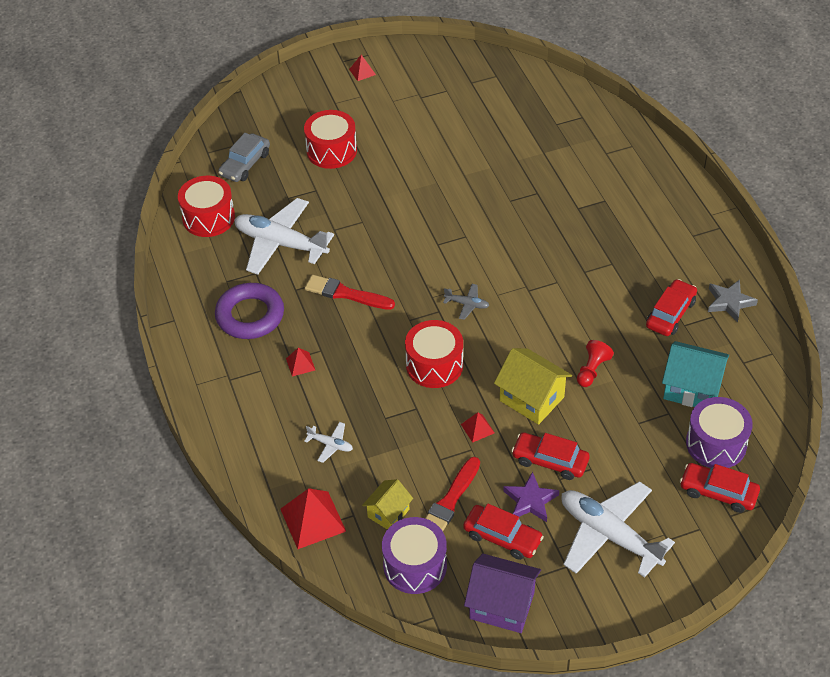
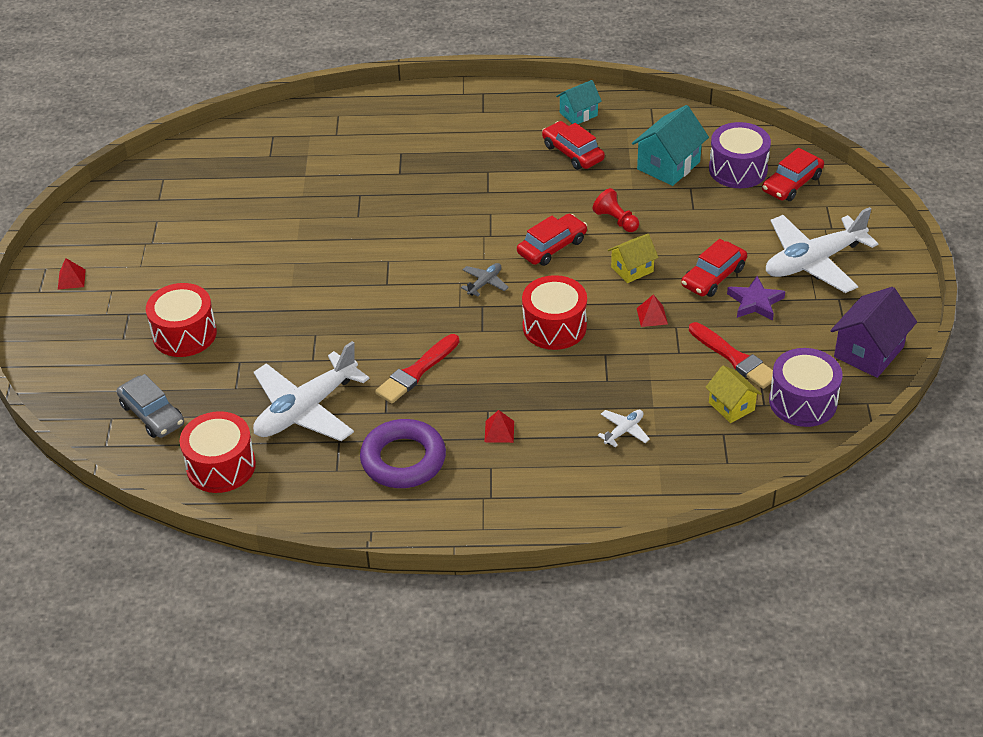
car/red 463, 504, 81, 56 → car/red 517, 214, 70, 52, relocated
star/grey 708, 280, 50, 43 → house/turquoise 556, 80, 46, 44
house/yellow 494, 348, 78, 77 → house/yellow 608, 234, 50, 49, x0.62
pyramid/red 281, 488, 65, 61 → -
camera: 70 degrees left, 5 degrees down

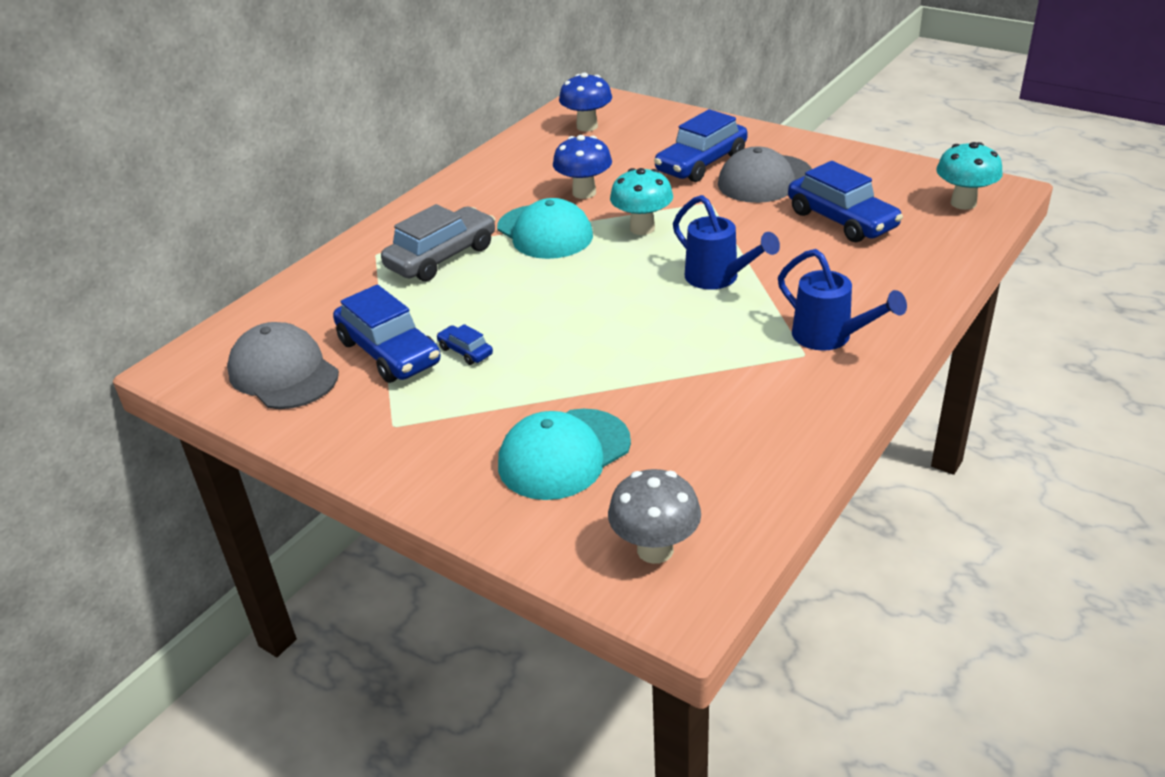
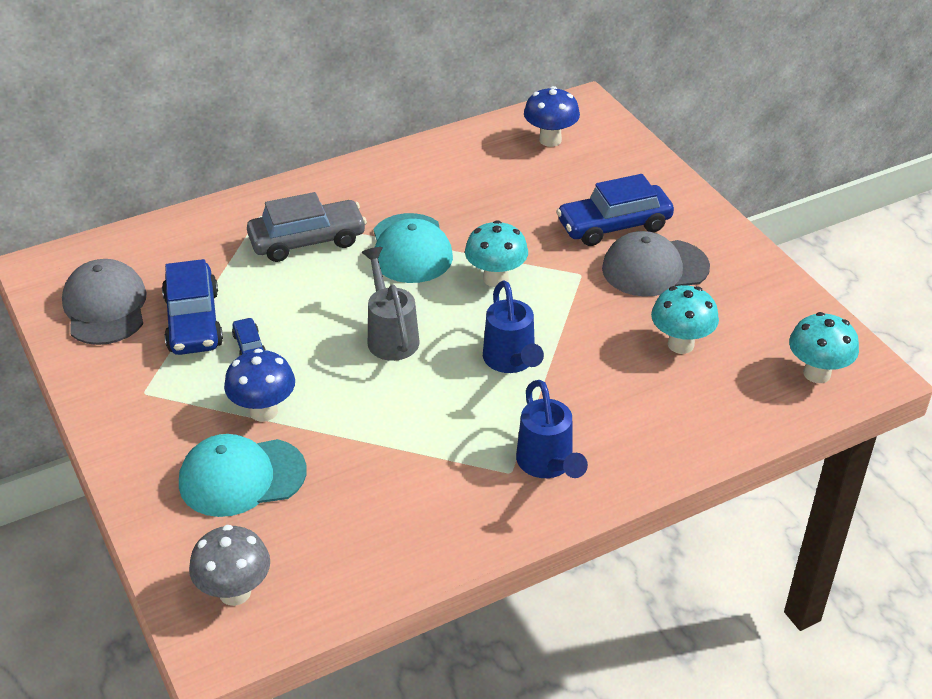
mushroom/blue 553, 135, 59, 64 → mushroom/blue 224, 349, 71, 73, relocated
- → watering can/grey 362, 247, 57, 114
car/blue 788, 161, 115, 81 → mushroom/turquoise 651, 285, 68, 69
camera: 25 degrees right, 5 degrees up

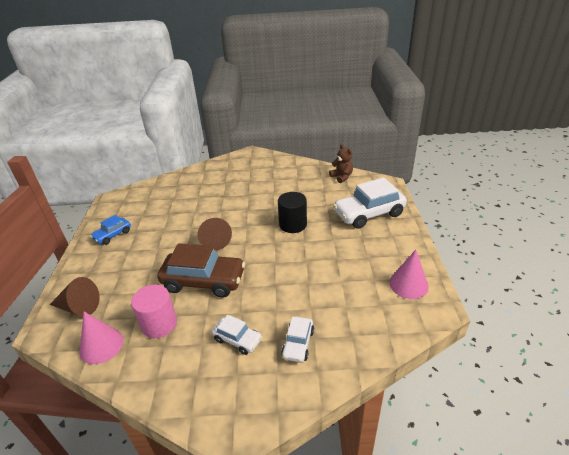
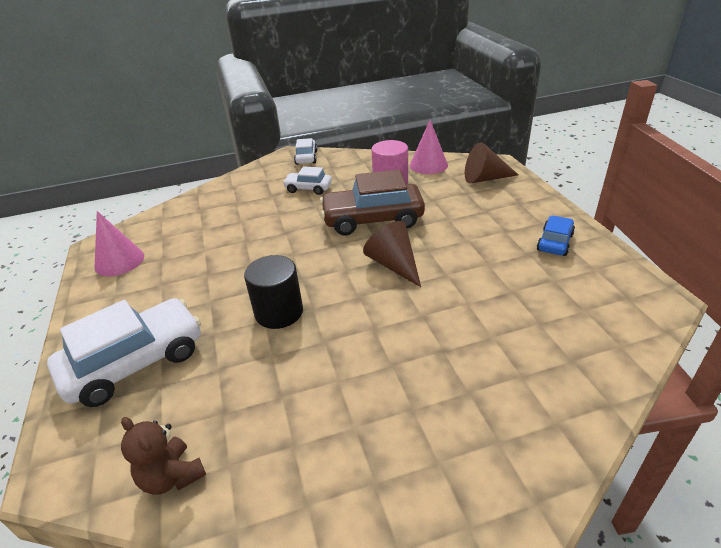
car/white 281, 317, 33, 46 → car/white 294, 138, 23, 27, relocated
camera: 165 degrees right, 0 degrees up

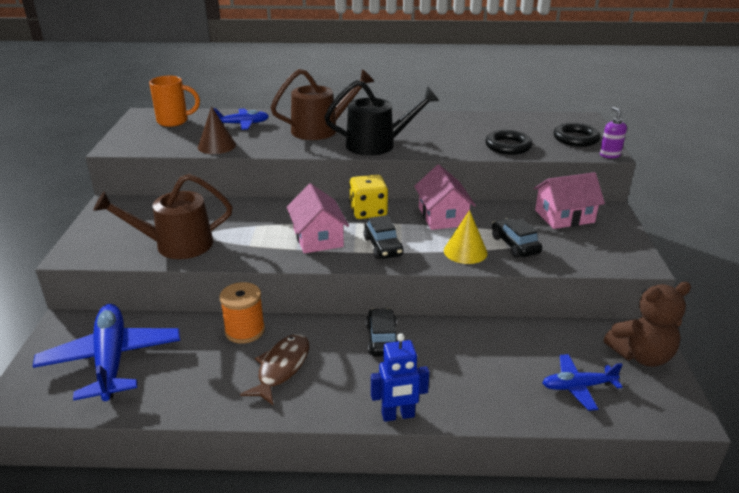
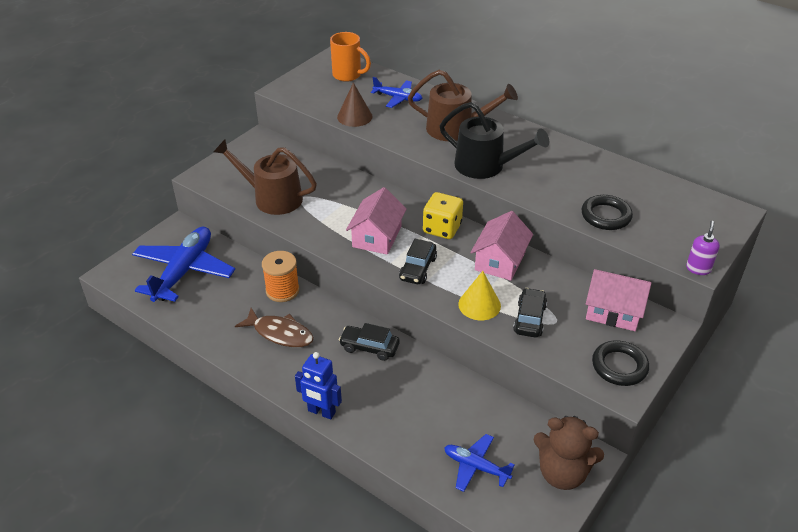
fish/brown 240, 334, 69, 72 → fish/brown 235, 308, 79, 39, 60 degrees clockwise
car/black 366, 308, 32, 49 → car/black 339, 323, 61, 38, 105 degrees counterclockwise
ring/black 554, 123, 46, 24 → ring/black 592, 340, 57, 46, relocated
camera: 35 degrees right, 10 degrees up

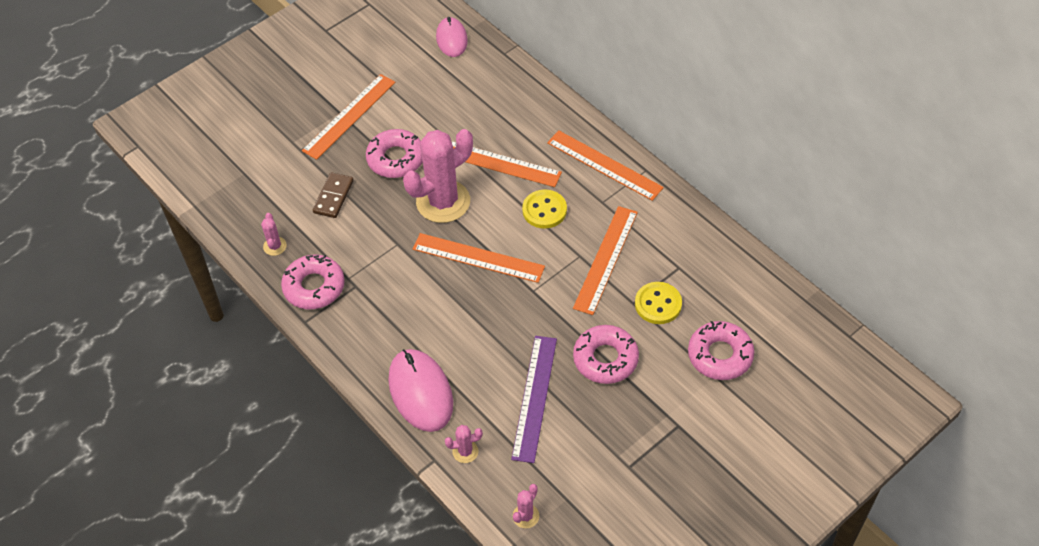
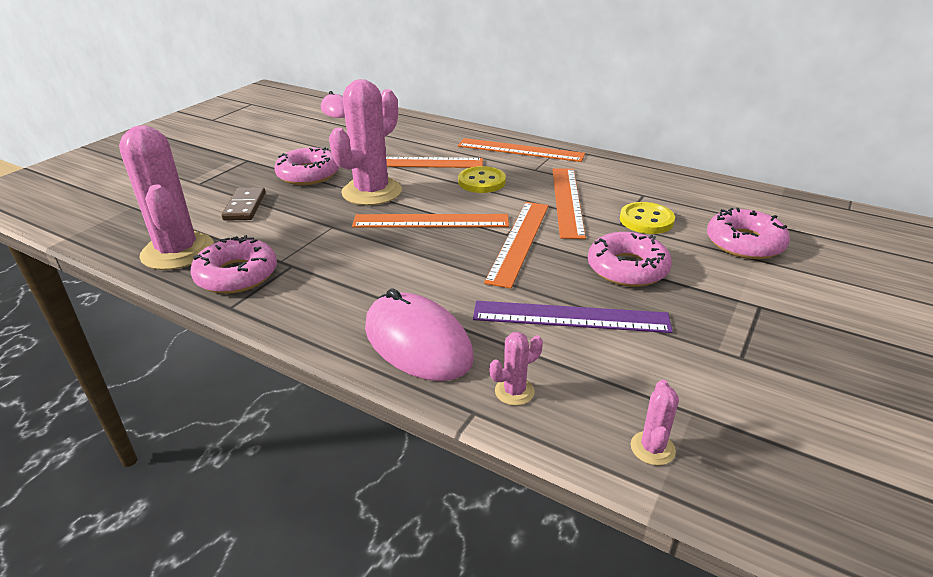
cactus/pink 261, 213, 26, 43 → cactus/pink 119, 125, 95, 145, x2.37
ruler/purple 511, 336, 46, 127 → ruler/purple 473, 301, 200, 32, 75 degrees counterclockwise
ruler/orange 302, 74, 93, 86 → ruler/orange 484, 202, 65, 87, relocated
camera: 20 degrees left, 20 degrees down

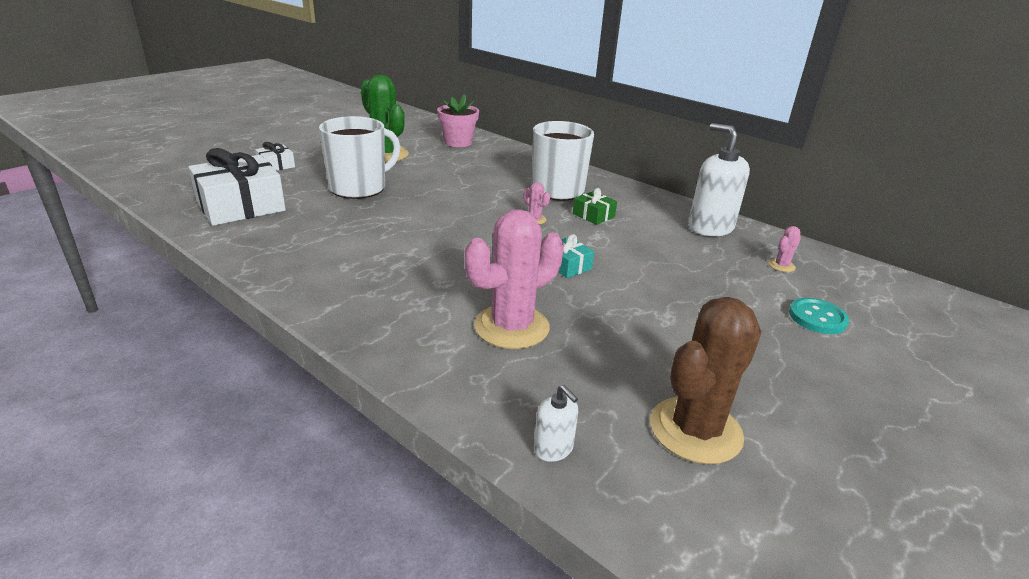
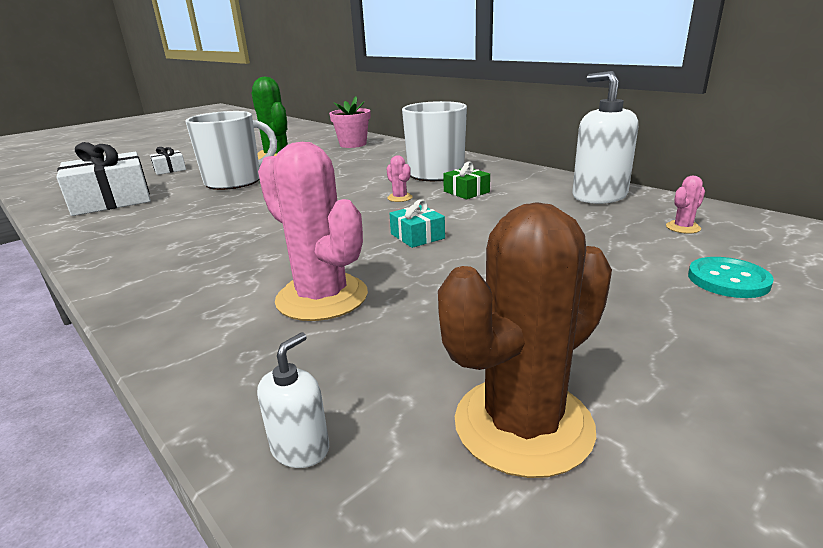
soap dispenser/white 534, 385, 44, 77 → soap dispenser/white 257, 332, 72, 136, 120 degrees counterclockwise
cactus/pink 465, 209, 99, 140 → cactus/pink 258, 142, 110, 179, 75 degrees clockwise
camera: 10 degrees right, 5 degrees down

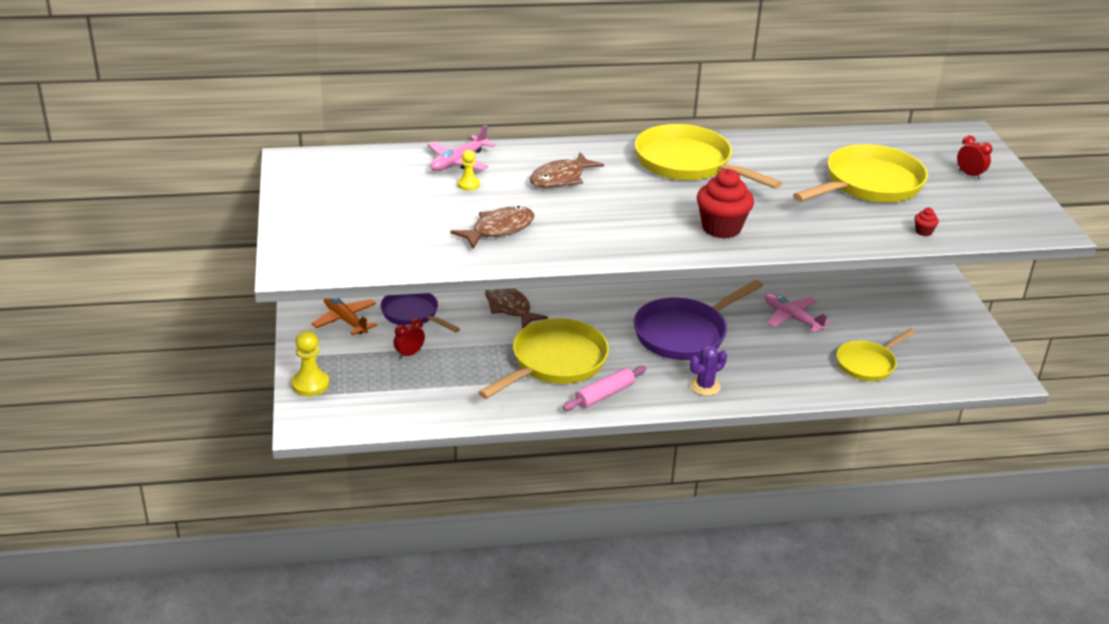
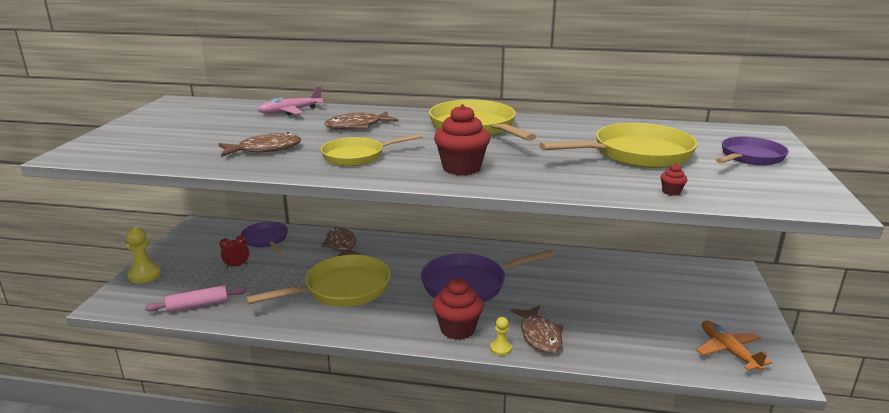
rolling pin/pink 562, 366, 84, 45 → rolling pin/pink 145, 285, 102, 28, relocated
pan/yellow 837, 329, 78, 52 → pan/yellow 321, 134, 102, 32, relocated
cactus/purple 690, 345, 37, 51 → cupcake/red 433, 278, 51, 62
pawn/yellow 458, 150, 22, 41 → pawn/yellow 490, 317, 22, 39, relocated
- → fish/brown 511, 305, 52, 49
plane/orange 312, 298, 65, 37 → plane/orange 696, 320, 76, 51, relocated
clock/red 957, 135, 36, 45 → pan/purple 716, 136, 73, 29
plane/pink 765, 294, 66, 39 → -
camera: 20 degrees right, 10 degrees down

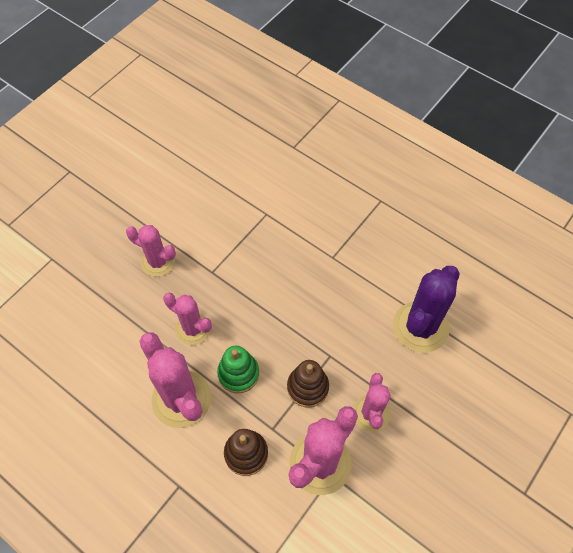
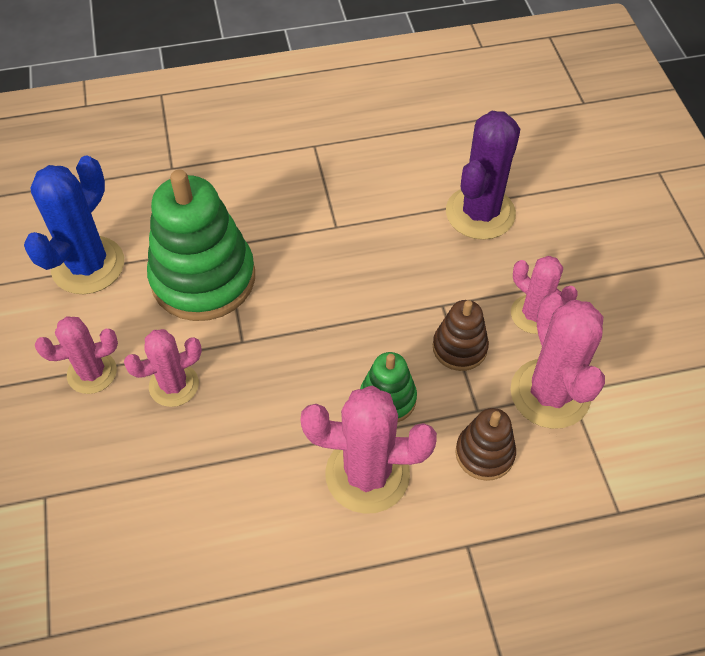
- → cactus/blue 24, 155, 100, 139
cactus/pink 163, 293, 49, 52 → cactus/pink 35, 316, 83, 78, relocated
- → stacking toy/green 147, 170, 108, 151
cactus/purple 393, 266, 67, 87 → cactus/purple 446, 111, 74, 129, 45 degrees clockwise
camera: 50 degrees left, 5 degrees down

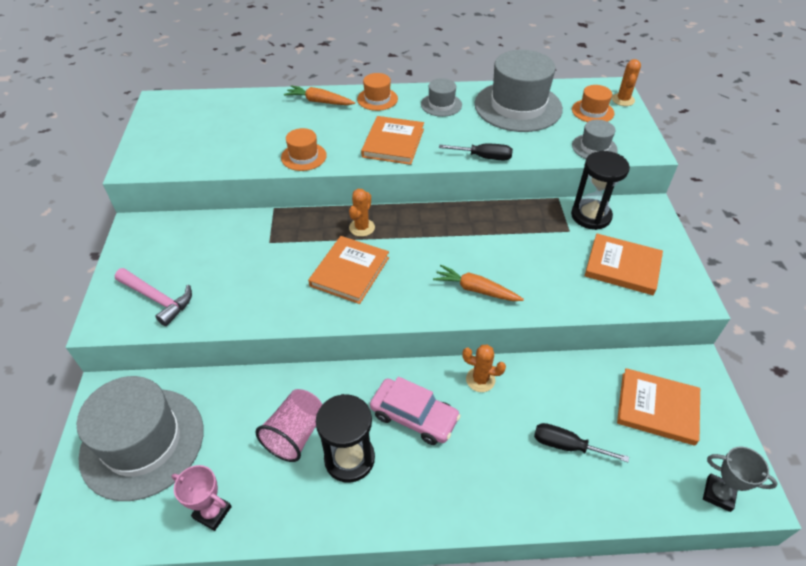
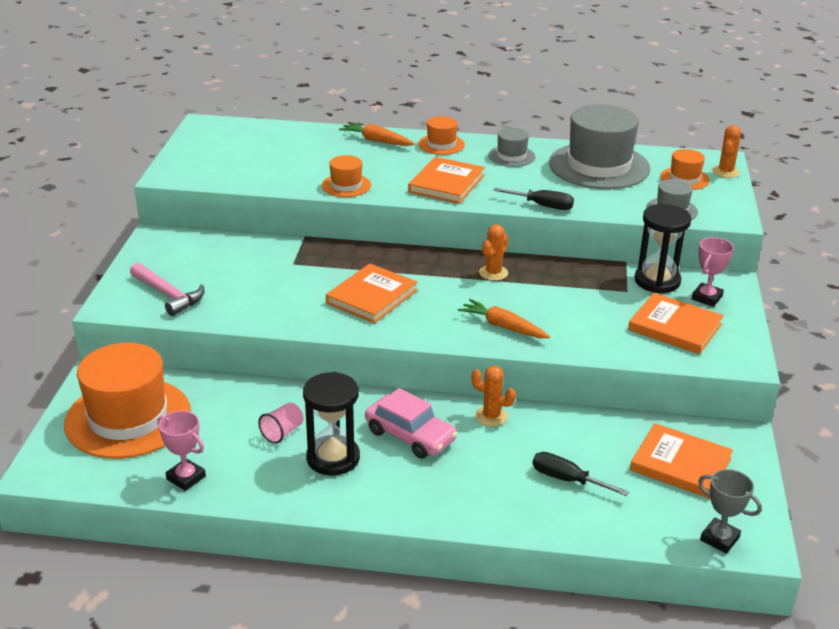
hat/grey 77, 376, 127, 125 → hat/orange 64, 343, 127, 116
cup/pink 255, 389, 67, 73 → cup/pink 258, 403, 45, 41, x0.61
cactus/orange 349, 189, 26, 48 → cactus/orange 479, 224, 29, 57, relocated
- → trophy/pink 692, 237, 42, 70
camera: 10 degrees right, 15 degrees down

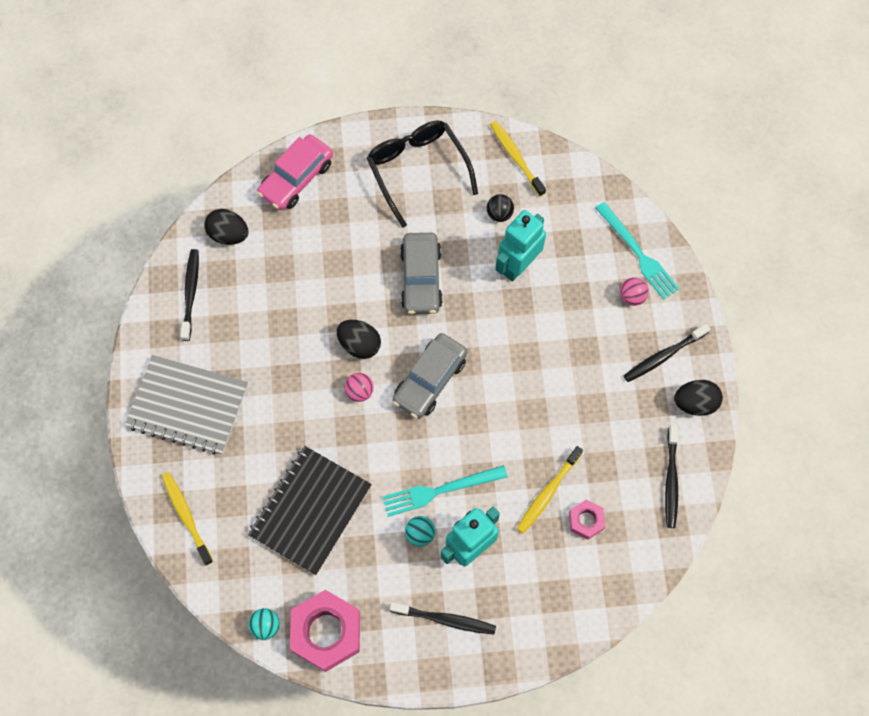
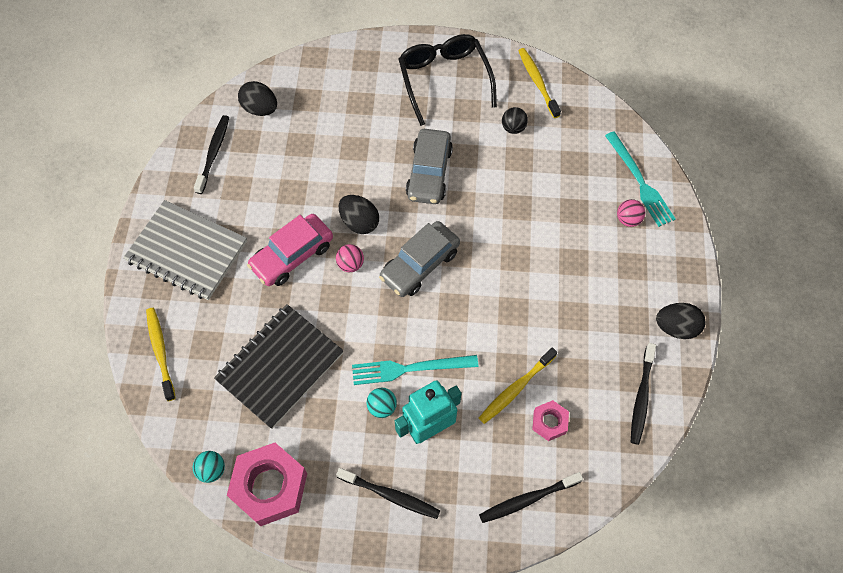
car/pink 257, 135, 76, 75 → car/pink 247, 214, 86, 72, relocated
toothbrush/black 624, 324, 86, 58 → toothbrush/black 479, 472, 104, 51, relocated
robot/turquoise 495, 210, 51, 72 → -
camera: 10 degrees right, 5 degrees down

